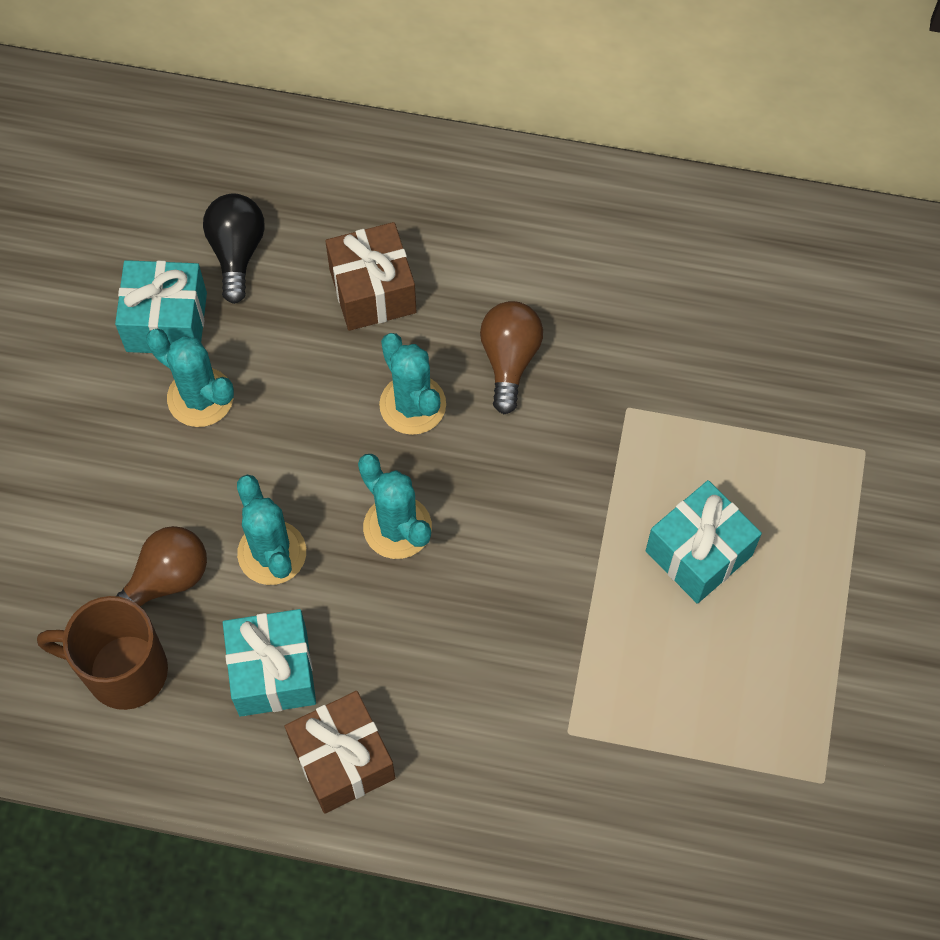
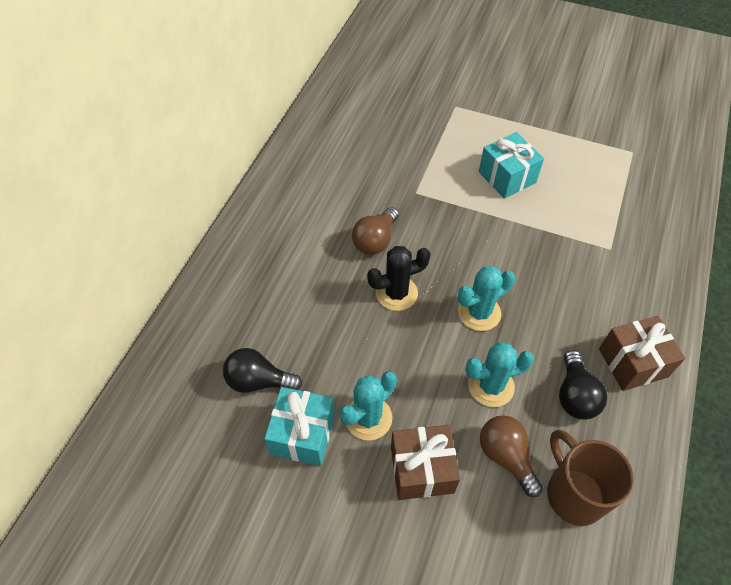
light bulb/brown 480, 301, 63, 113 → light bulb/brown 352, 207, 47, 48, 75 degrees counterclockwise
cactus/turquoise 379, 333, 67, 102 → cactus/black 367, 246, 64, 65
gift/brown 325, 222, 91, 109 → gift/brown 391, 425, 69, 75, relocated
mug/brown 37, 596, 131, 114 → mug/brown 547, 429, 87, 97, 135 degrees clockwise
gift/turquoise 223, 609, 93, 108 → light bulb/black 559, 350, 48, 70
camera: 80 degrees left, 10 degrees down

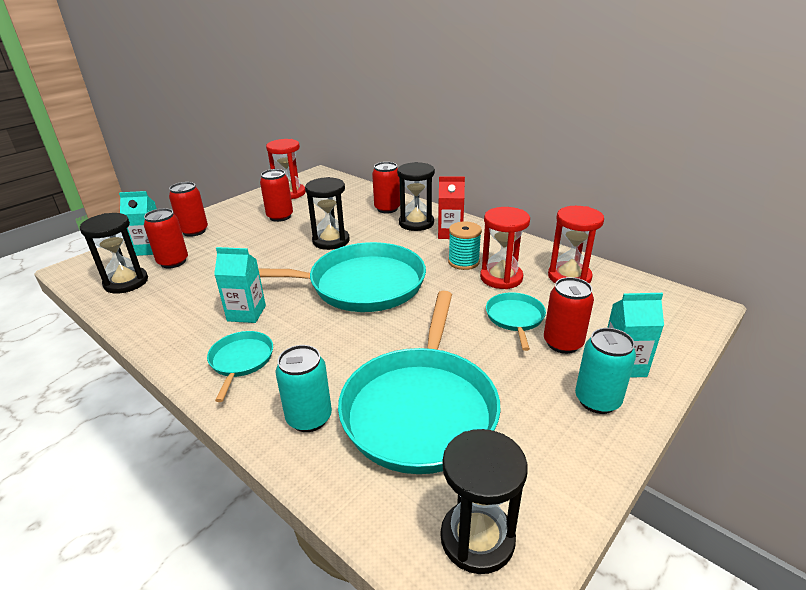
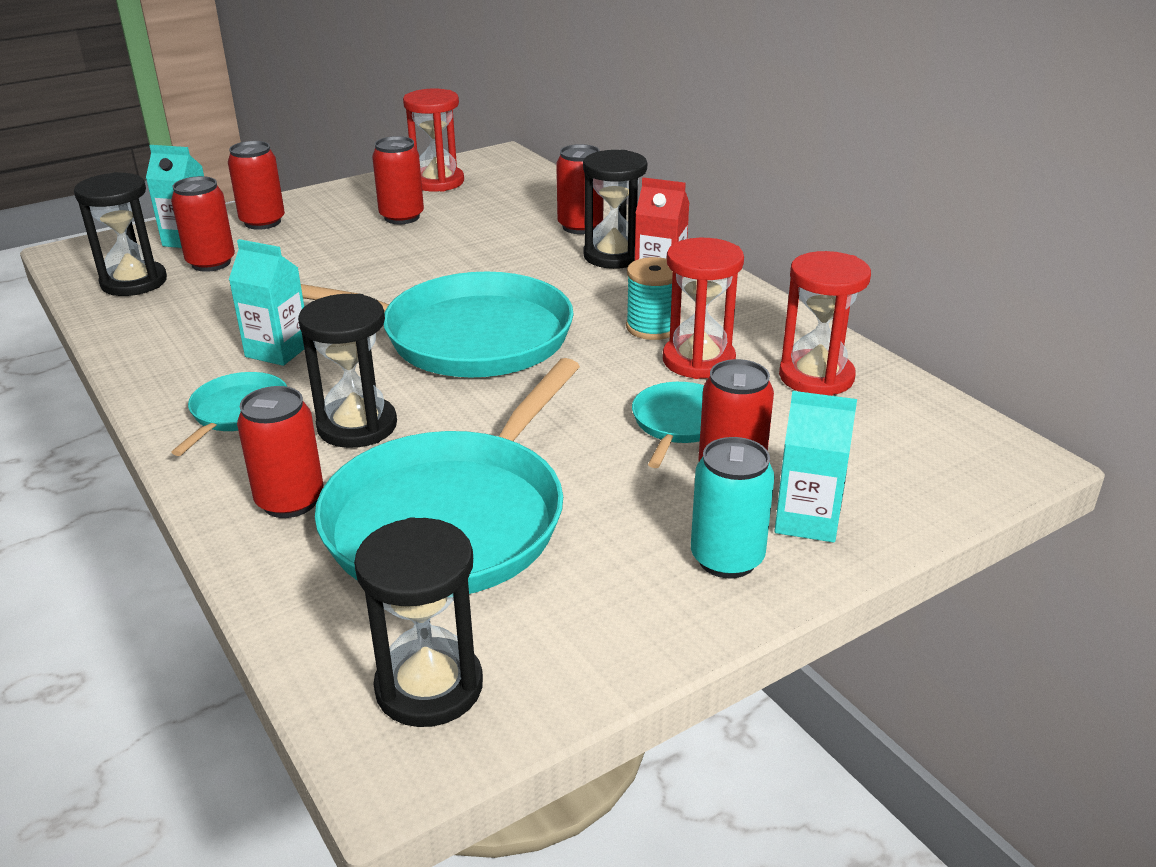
can/turquoise 276, 345, 56, 87 → can/red 237, 386, 87, 132
hourglass/black 305, 177, 45, 73 → hourglass/black 298, 294, 99, 154, relocated
camera: 15 degrees right, 0 degrees up

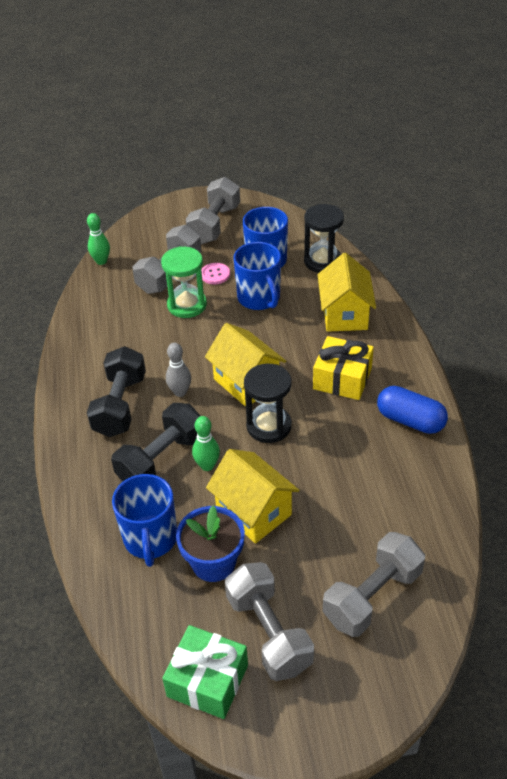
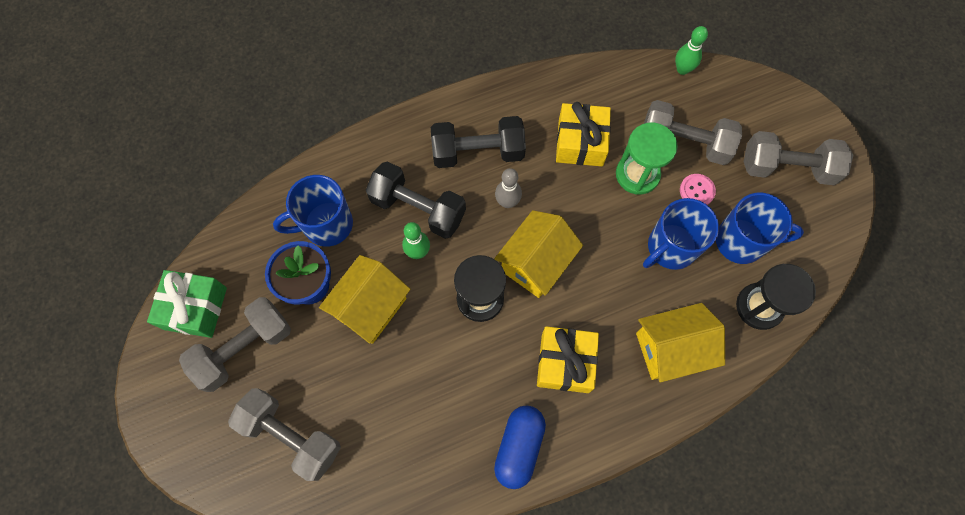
- → gift/yellow 556, 102, 55, 64
camera: 75 degrees right, 25 degrees up

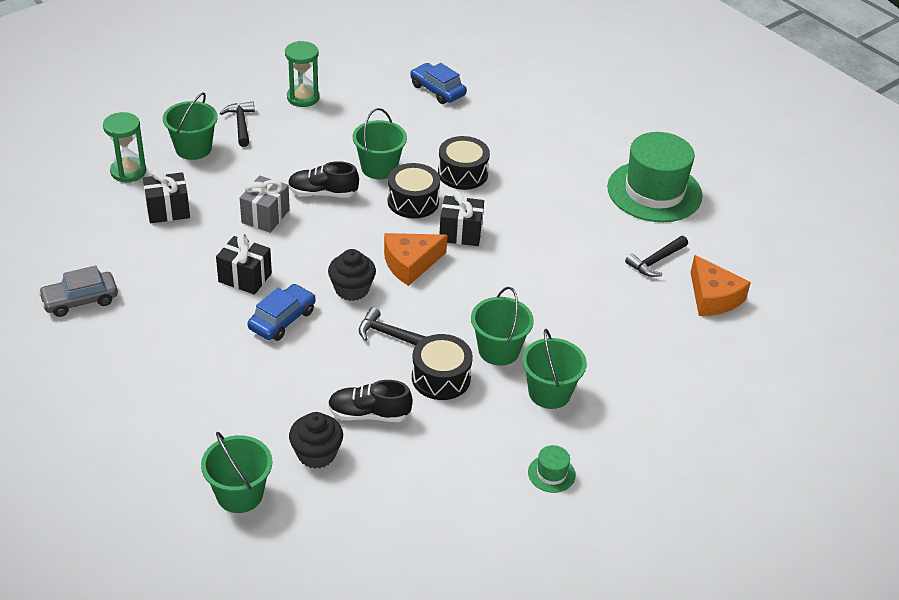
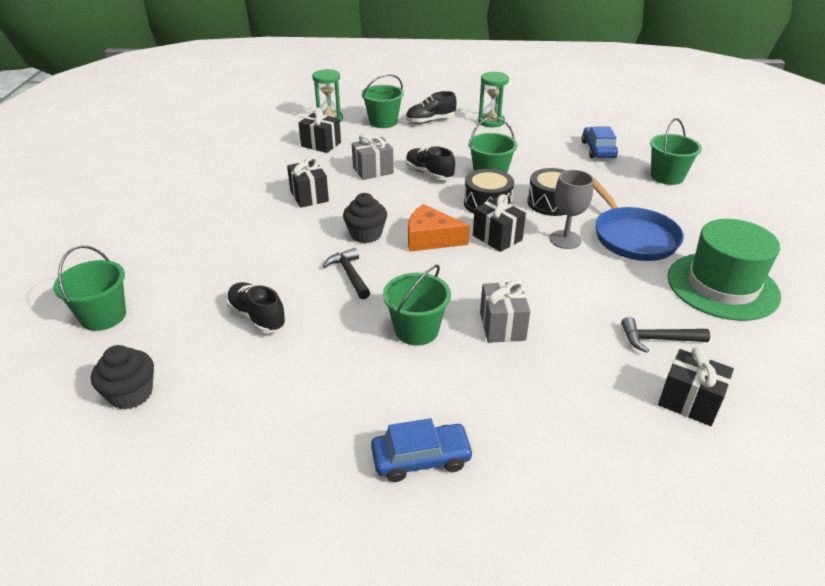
cupcake/black 289, 412, 54, 57 → cupcake/black 91, 345, 63, 64, relocated
car/blue 247, 284, 69, 57 → car/blue 371, 418, 103, 64, relocated
hammer/black 220, 102, 35, 45 → shoe/black 406, 91, 51, 33
- → gift/grey 480, 280, 51, 63
- → goblet/grey 550, 170, 44, 79
- → pan/blue 593, 177, 91, 84
bucket/green 522, 329, 65, 80 → bucket/green 650, 118, 52, 67, relocated
cheese/orange 690, 255, 61, 61 → gift/black 658, 347, 76, 79
car/grey 38, 266, 80, 51 → -
drum/black 412, 334, 61, 66 → -
hat/green 528, 445, 48, 48 → -
camera: 45 degrees right, 5 degrees down

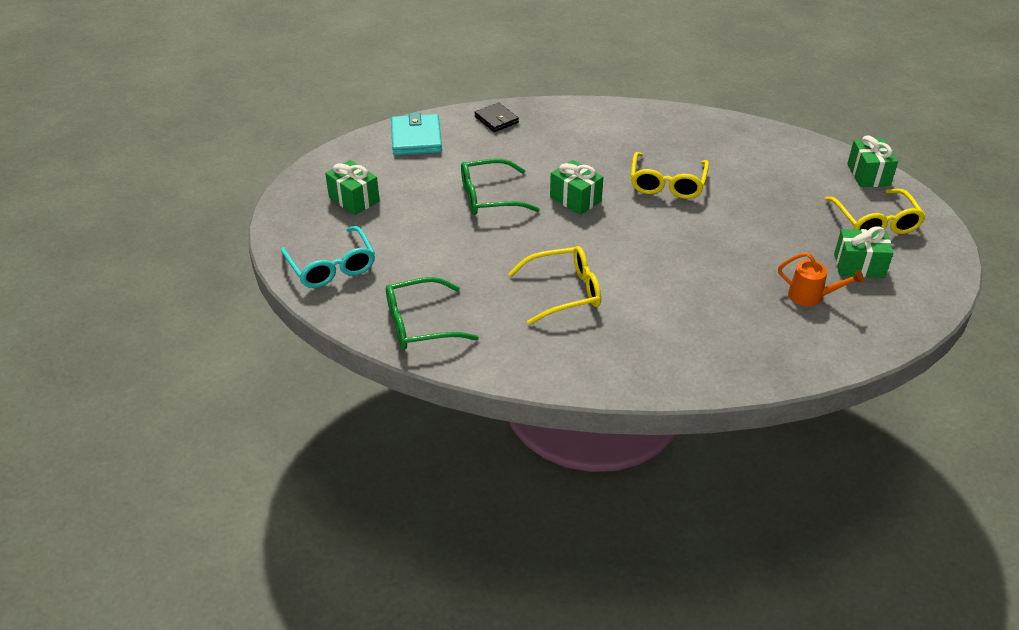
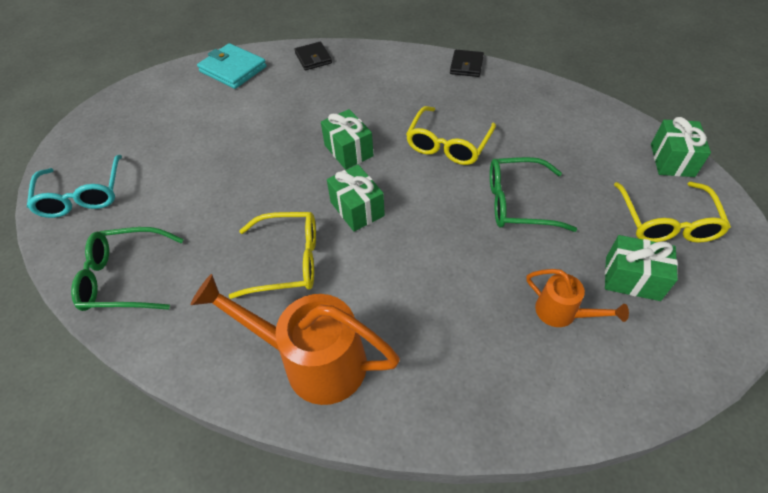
- → watering can/orange 191, 274, 209, 131
wallet/turquoise 391, 112, 51, 43 → wallet/turquoise 197, 43, 70, 46, 60 degrees counterclockwise
gift/green 325, 160, 55, 55 → gift/green 327, 164, 58, 68, relocated
- → wallet/black 450, 50, 34, 27
glasses/green 461, 159, 79, 56 → glasses/green 490, 157, 87, 75, relocated
camera: 15 degrees right, 10 degrees up

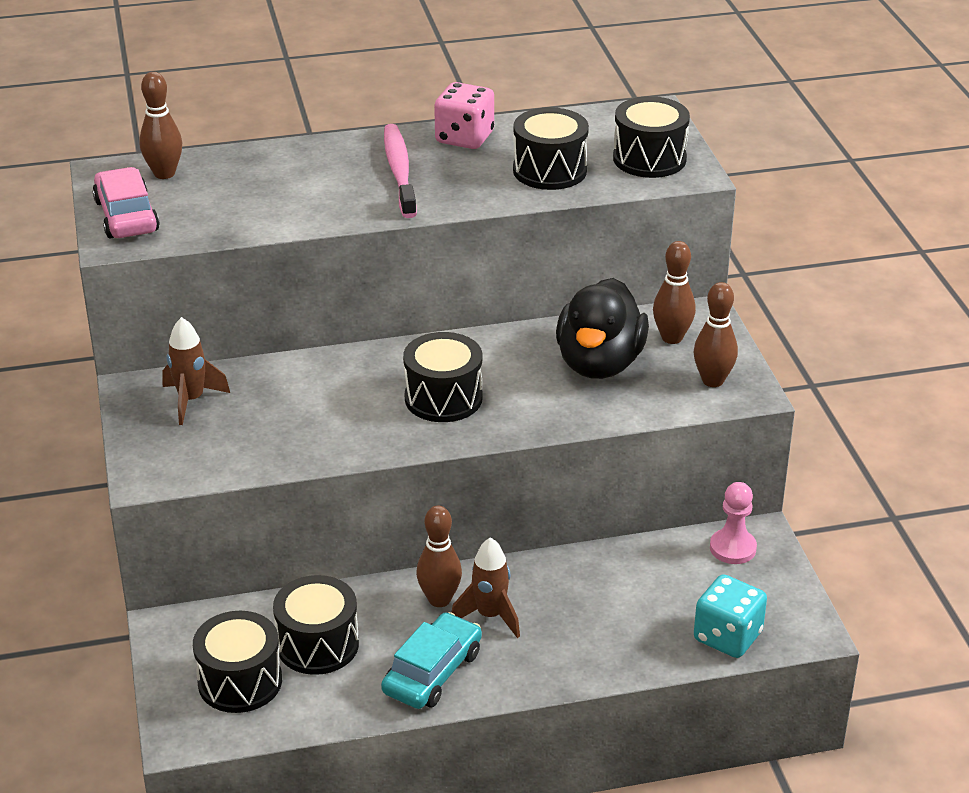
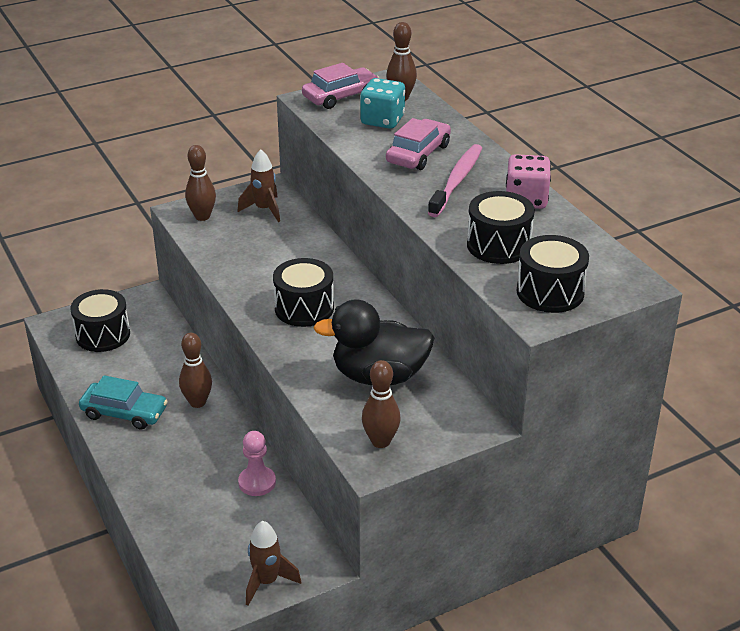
bowling pin/brown 653, 241, 43, 103 → bowling pin/brown 185, 145, 31, 76, relocated
pawn/pink 710, 482, 47, 82 → pawn/pink 238, 431, 38, 65, relocated
rocket/brown 451, 537, 69, 101 → rocket/brown 246, 521, 55, 85, relocated
dice/turquoise 694, 574, 73, 84 → dice/turquoise 360, 78, 45, 51, relocated
- → car/pink 386, 118, 65, 52
toothbrush/pink 384, 124, 33, 94 → toothbrush/pink 428, 144, 54, 73, 45 degrees counterclockwise
drum/black 273, 575, 86, 100 → -
camera: 75 degrees right, 0 degrees up

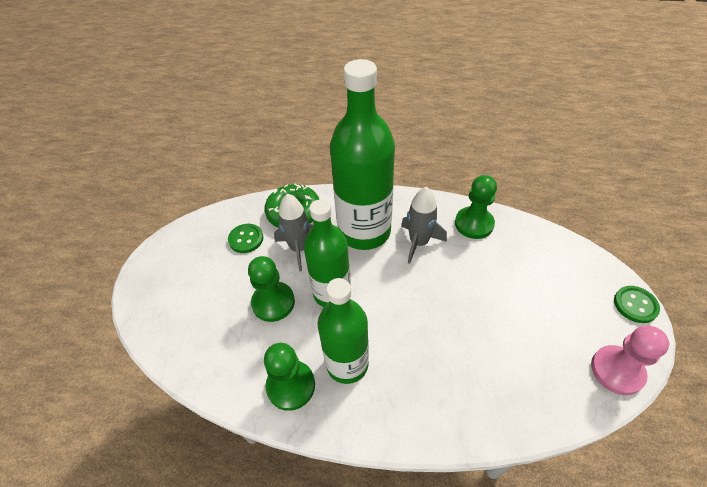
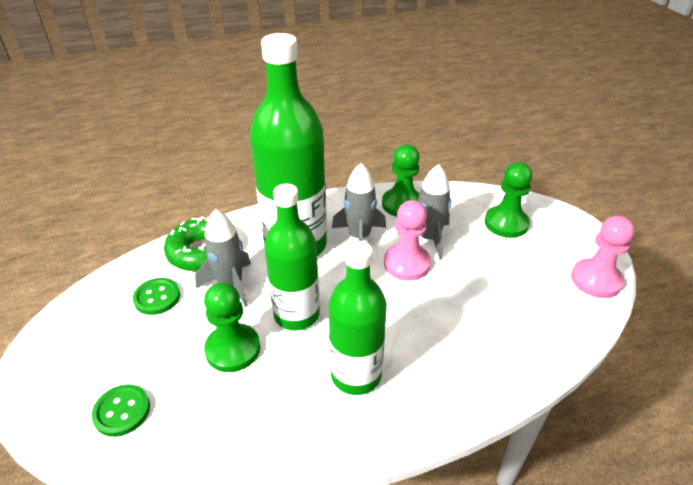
button/green 614, 286, 46, 37 → button/green 92, 384, 58, 53, relocated
- → pawn/pink 384, 200, 47, 81
- → rocket/grey 398, 164, 53, 96
pawn/green 264, 343, 51, 68 → pawn/green 485, 162, 48, 76, relocated
camera: 30 degrees left, 10 degrees down

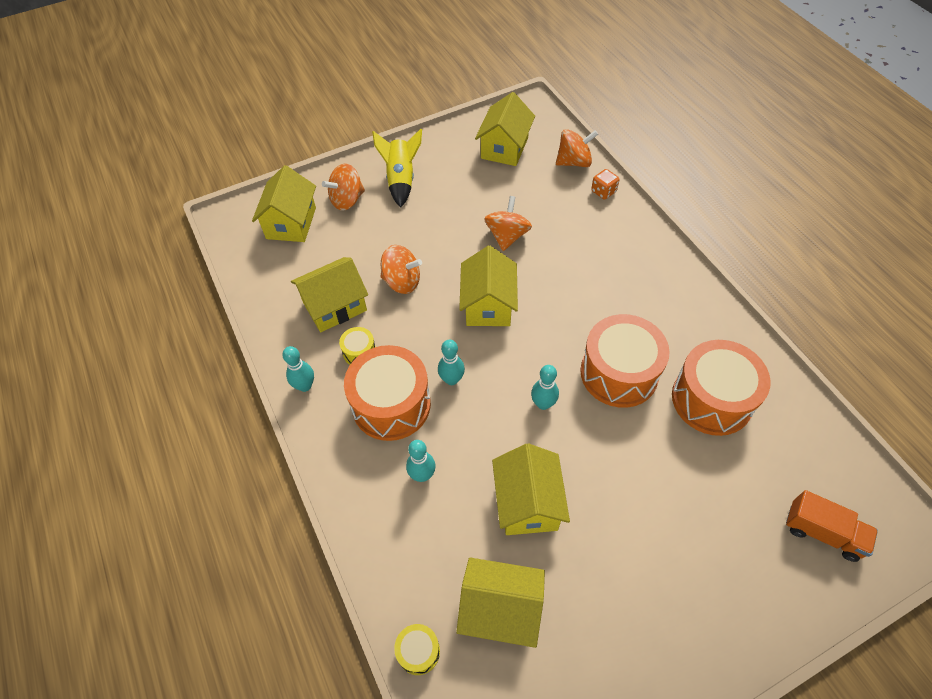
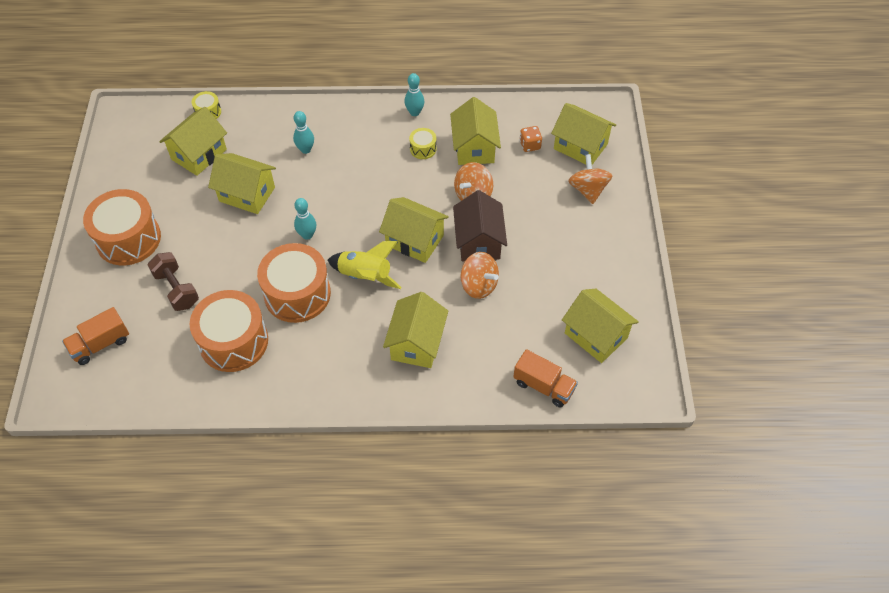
drum/orange 344, 345, 87, 96 → drum/orange 83, 189, 78, 76, relocated
- → dumbbell/brown 148, 252, 51, 59
rocket/yellow 372, 129, 50, 78 → rocket/yellow 327, 241, 75, 48, relocated
- → house/yellow 383, 292, 65, 76
- → house/brown 453, 190, 54, 71
spinning top/orange 556, 129, 42, 38 → truck/orange 513, 349, 65, 59
dice/orange 591, 169, 29, 30 → dice/orange 520, 126, 22, 26, relocated
bowling pin/turquoise 438, 340, 27, 45 → -
camera: 115 degrees right, 0 degrees up

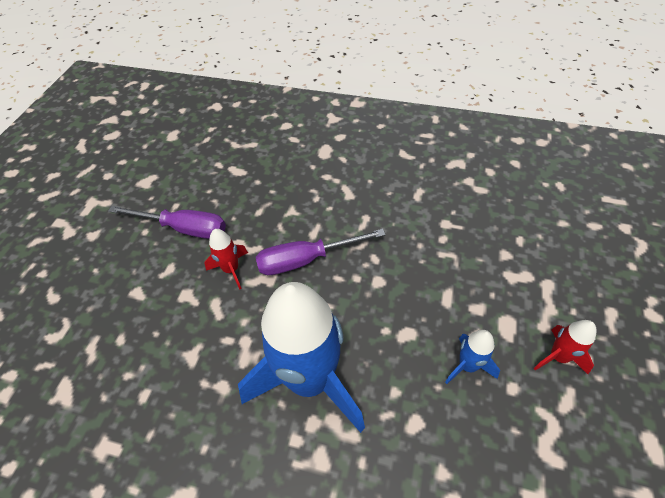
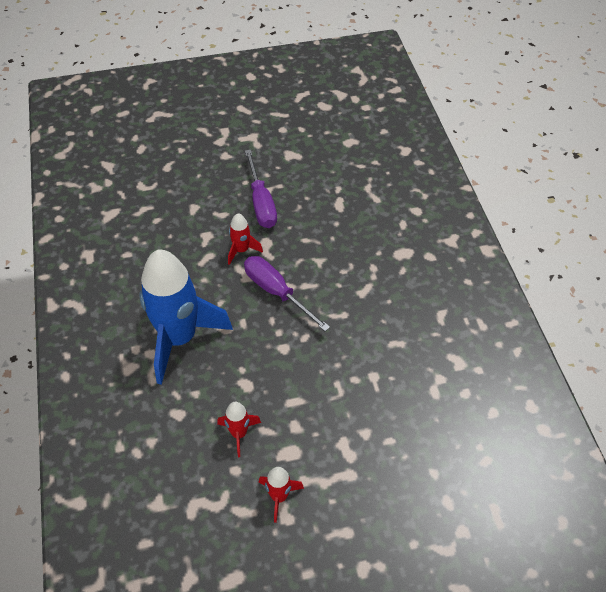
rocket/blue 445, 330, 55, 54 → rocket/red 217, 402, 44, 55
camera: 60 degrees right, 0 degrees up

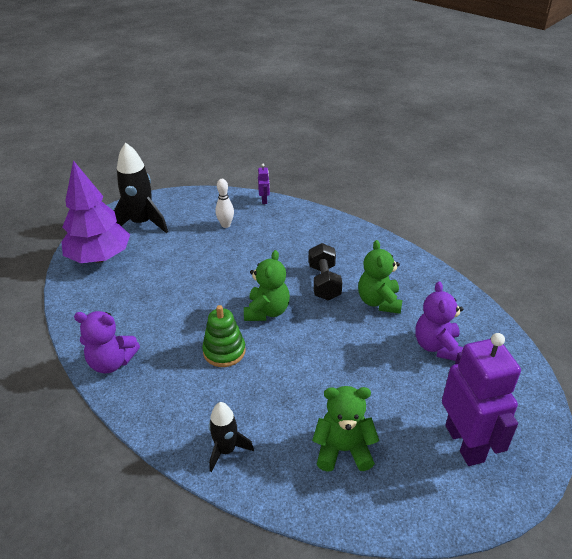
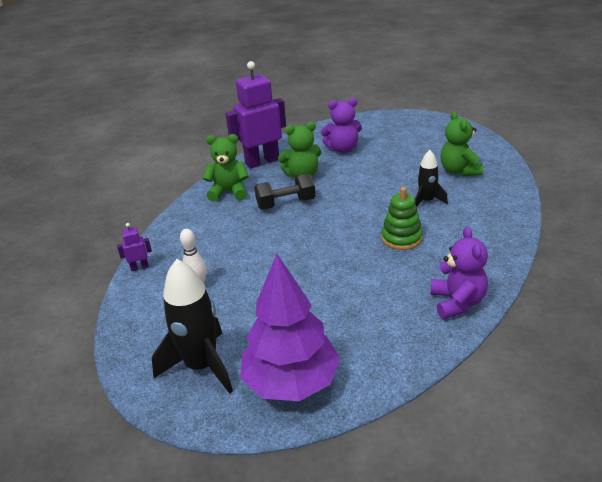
teddy bear/green 244, 250, 46, 71 → teddy bear/green 203, 134, 46, 68, relocated
robot/purple 442, 333, 79, 133 → robot/purple 225, 61, 61, 108, relocated
rocket/black 209, 402, 45, 70 → rocket/black 415, 150, 33, 56, relocated
camera: 100 degrees left, 5 degrees down

